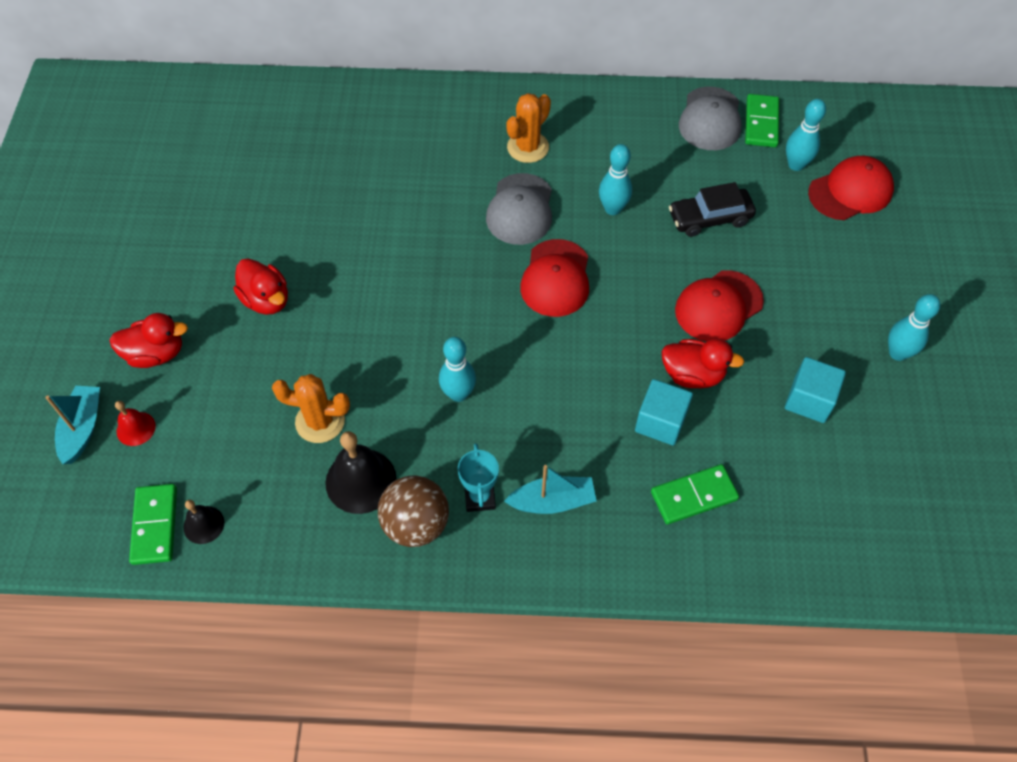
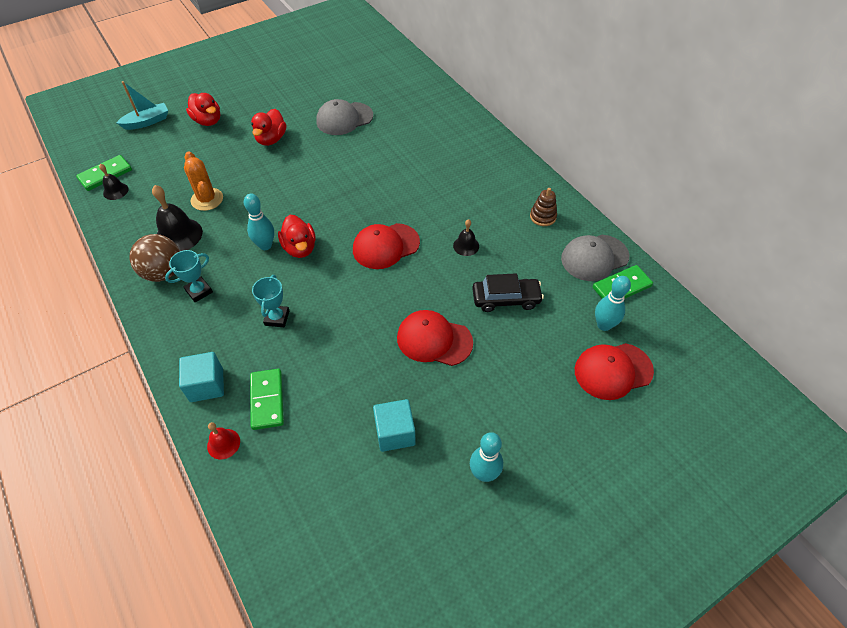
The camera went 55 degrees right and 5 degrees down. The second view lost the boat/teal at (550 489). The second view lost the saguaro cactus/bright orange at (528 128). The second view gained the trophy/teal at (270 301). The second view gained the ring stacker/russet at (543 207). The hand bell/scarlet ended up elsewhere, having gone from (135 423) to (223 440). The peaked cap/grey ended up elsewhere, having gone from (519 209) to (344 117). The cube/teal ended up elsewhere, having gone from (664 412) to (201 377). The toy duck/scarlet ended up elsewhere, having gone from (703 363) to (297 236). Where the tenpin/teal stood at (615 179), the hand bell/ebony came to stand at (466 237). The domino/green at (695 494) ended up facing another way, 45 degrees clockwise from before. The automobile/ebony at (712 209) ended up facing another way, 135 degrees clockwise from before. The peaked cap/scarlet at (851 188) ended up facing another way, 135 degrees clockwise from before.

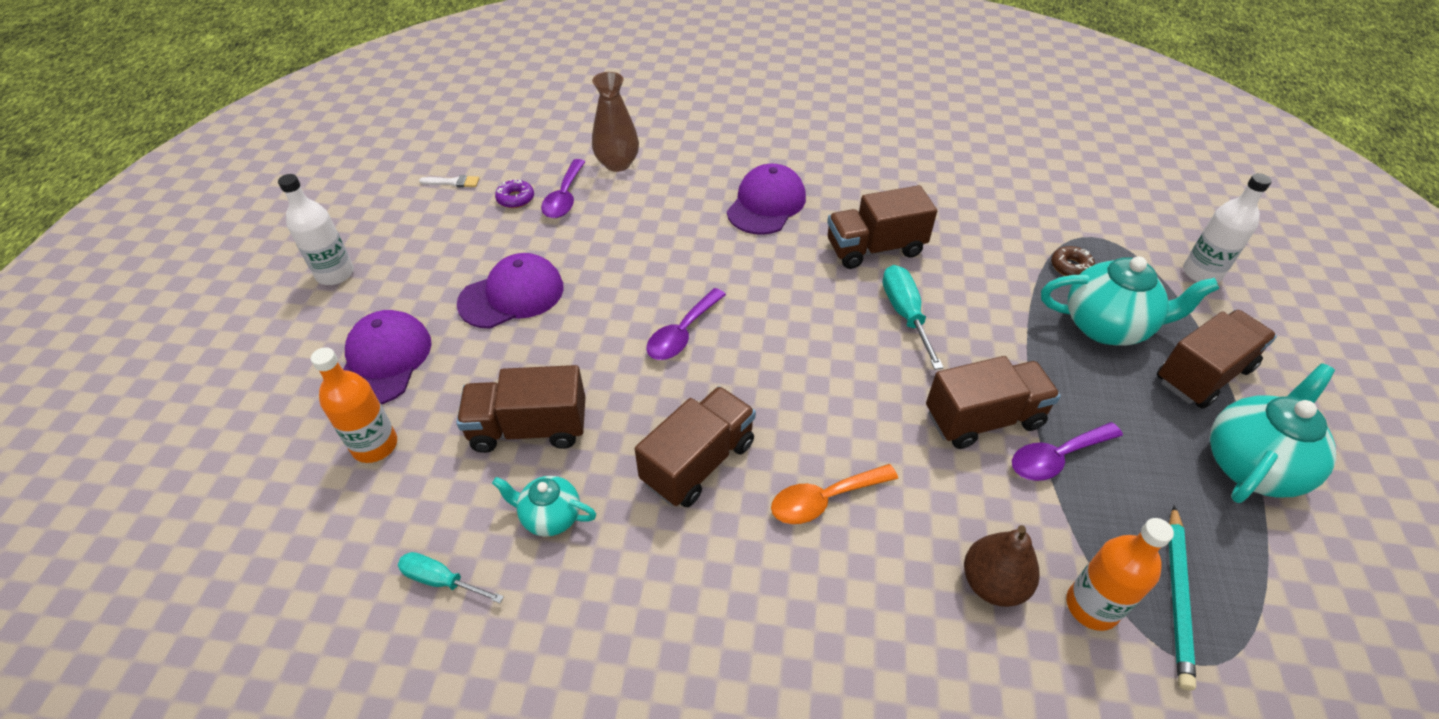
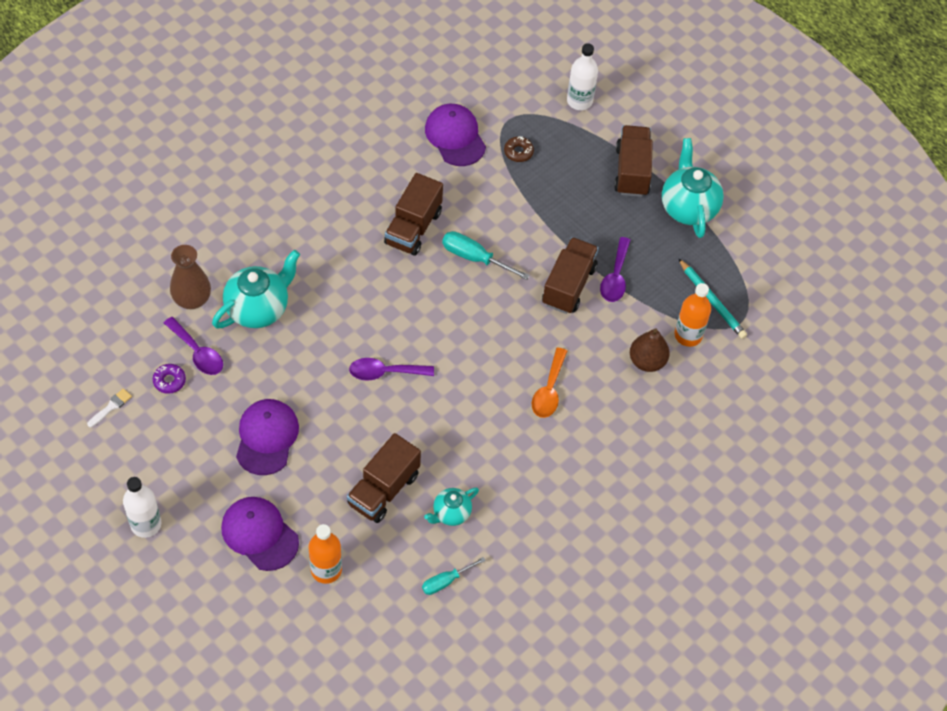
The camera went 55 degrees left and 10 degrees up. The second view lost the toy truck/russet at (695 446). The peaked cap/purple ended up elsewhere, having gone from (766 199) to (455 135). The china teapot/teal ended up elsewhere, having gone from (1130 301) to (256 289). The spoon/purple at (686 324) ended up facing another way, 105 degrees clockwise from before.

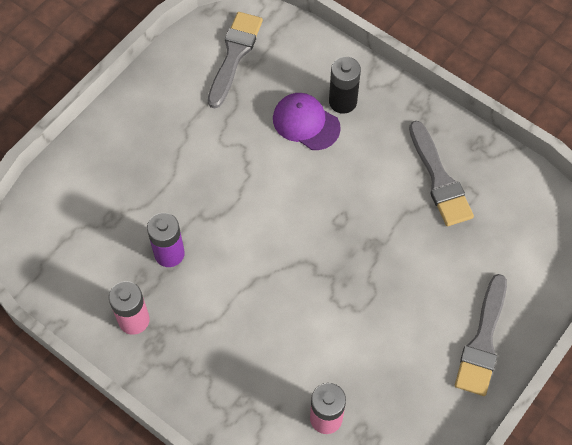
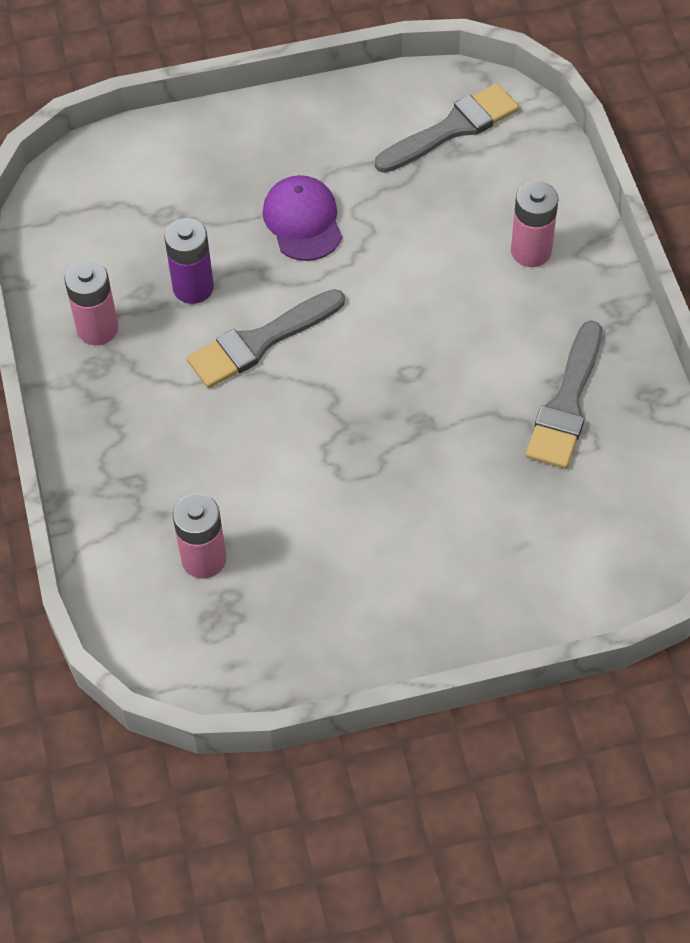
The camera went 40 degrees right and 5 degrees down. The peaked cap/purple ended up elsewhere, having gone from (307 121) to (302 218). The brush/grey ended up elsewhere, having gone from (481 335) to (266 338). What was the battery/ebony at (345 85) turned into the battery/rosy at (534 224).

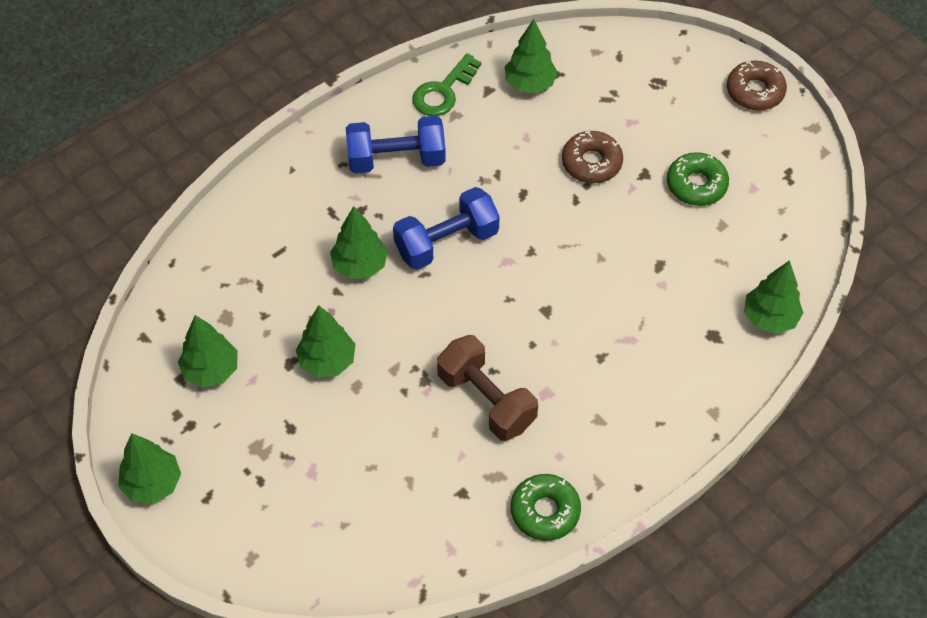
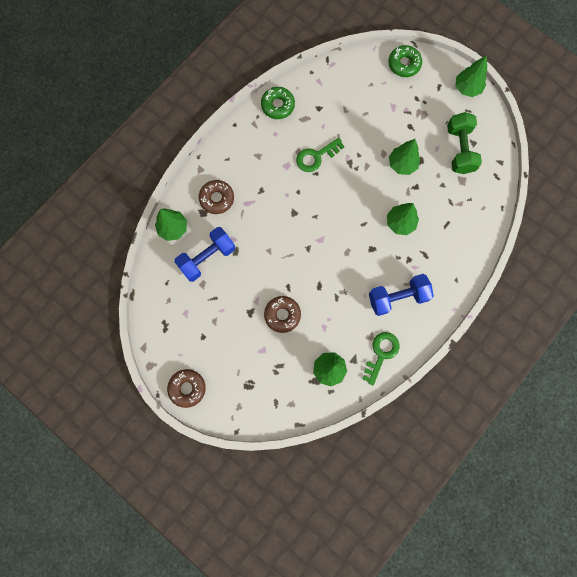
The camera went 170 degrees right and 20 degrees up. The second view gained the donut/russet at (216 197). The dumbbell/blue ended up elsewhere, having gone from (446 228) to (204 254). The donut/green ended up elsewhere, having gone from (698 179) to (405 61). Where the fir tree/green stood at (208 351), the dumbbell/green came to stand at (464 143). Where the dumbbell/russet stood at (487 388), the key/green came to stand at (320 155).

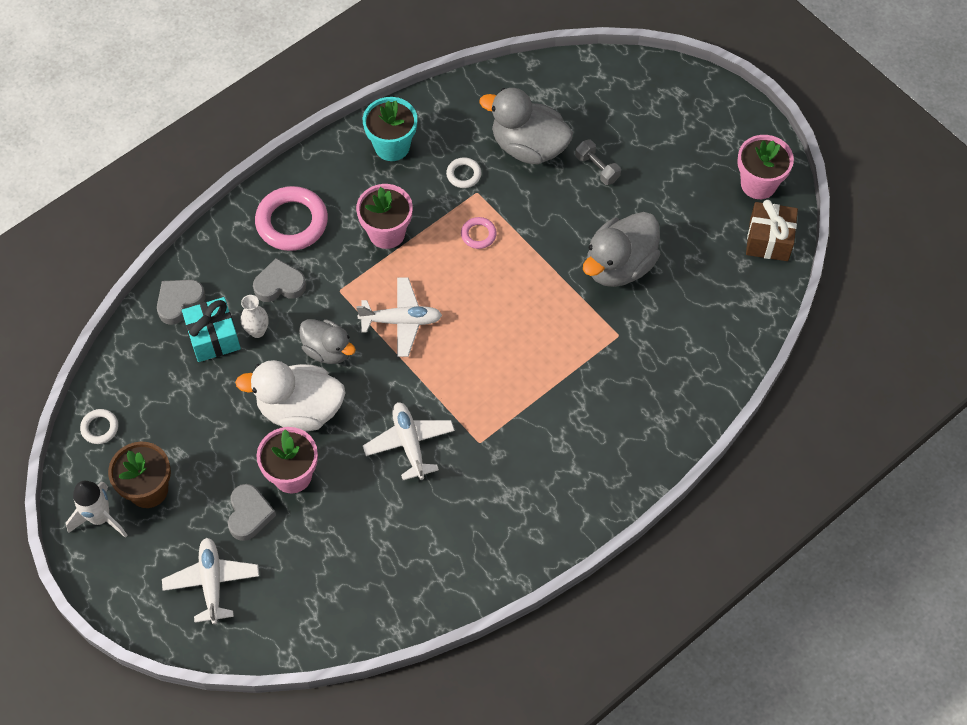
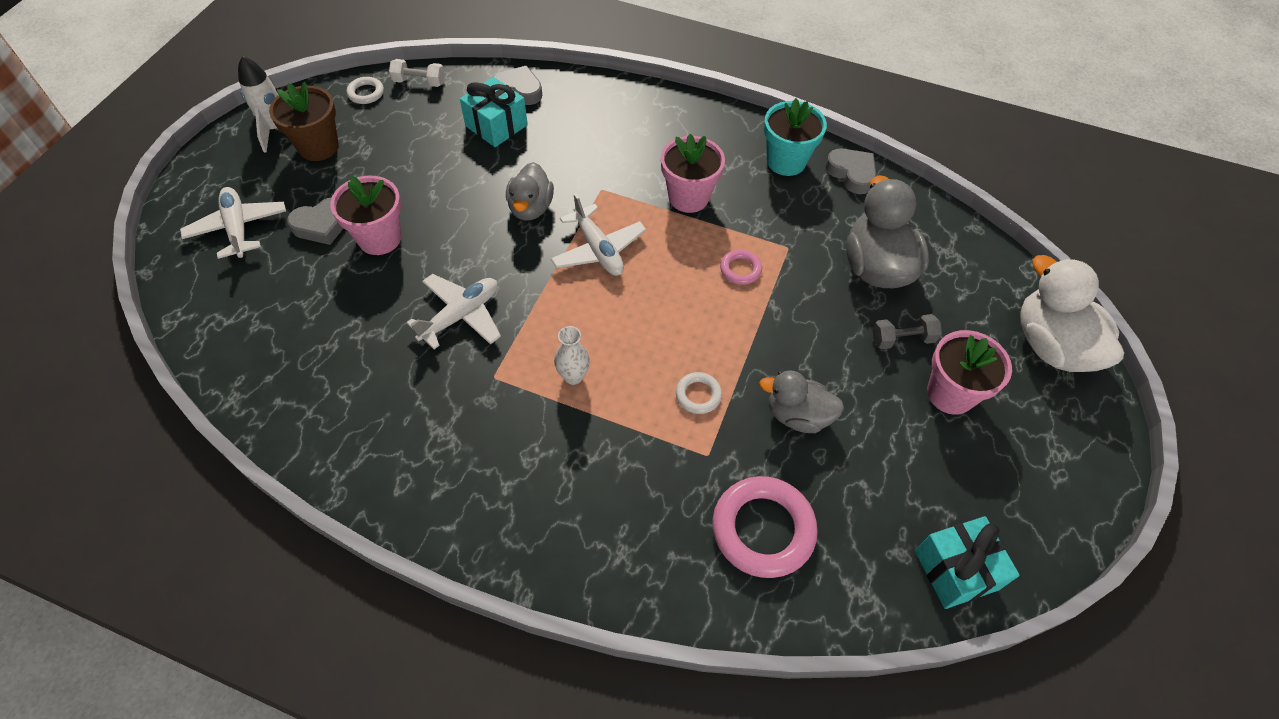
The camera went 60 degrees right and 5 degrees down. The second view gained the dumbbell/white at (417 73). The toy duck/white ended up elsewhere, having gone from (290 395) to (1072 313). The flower vase/white ended up elsewhere, having gone from (255 316) to (572 355). The heart/grey ended up elsewhere, having gone from (279 280) to (850 171). The torus/rosy ended up elsewhere, having gone from (291 218) to (765 527). The torus/white ended up elsewhere, having gone from (464 172) to (699 393). The potted plant/rosy ended up elsewhere, having gone from (765 167) to (969 372). What was the present/russet at (772 230) turned into the present/teal at (967 562). The plane/white at (210 581) ended up facing another way, 75 degrees counterclockwise from before. The dumbbell/grey at (598 162) ended up facing another way, 60 degrees clockwise from before. The size of the toy duck/grey at (621 249) changed by a factor of 0.64.

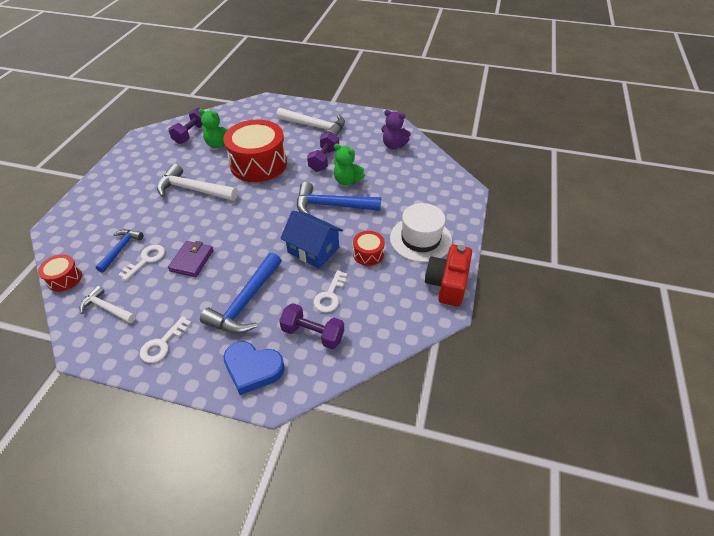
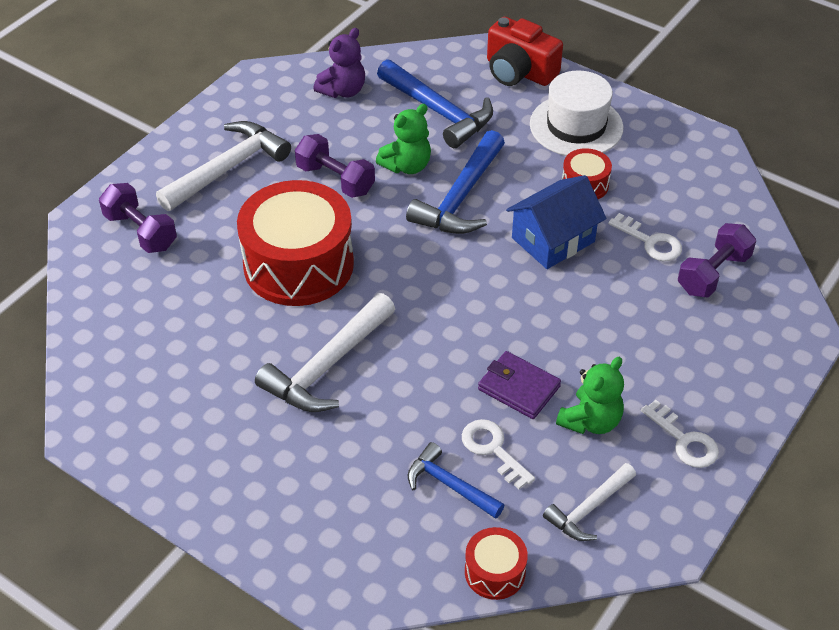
The camera went 70 degrees left and 0 degrees up. The second view lost the heart/blue at (254 368). The dumbbell/purple ended up elsewhere, having gone from (185 125) to (138 218). The teddy/green ended up elsewhere, having gone from (213 128) to (590 395). The carpenter's hammer/blue ended up elsewhere, having gone from (241 293) to (435 103). The compact camera/scarlet ended up elsewhere, having gone from (448 276) to (525 51).

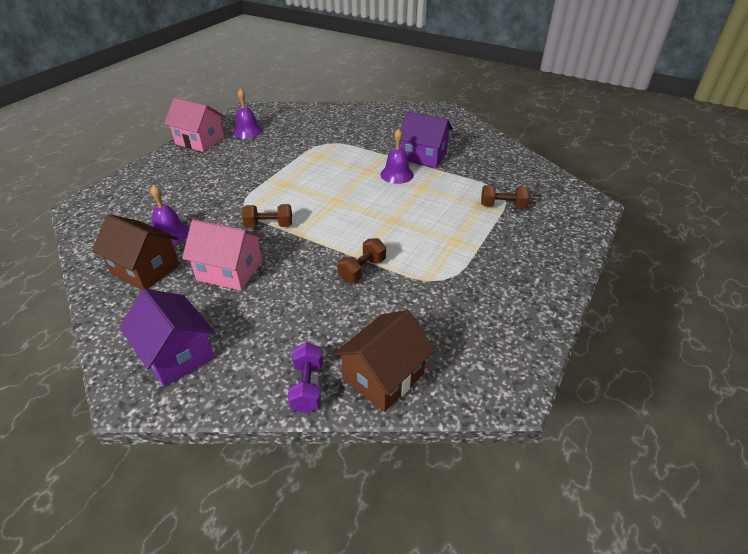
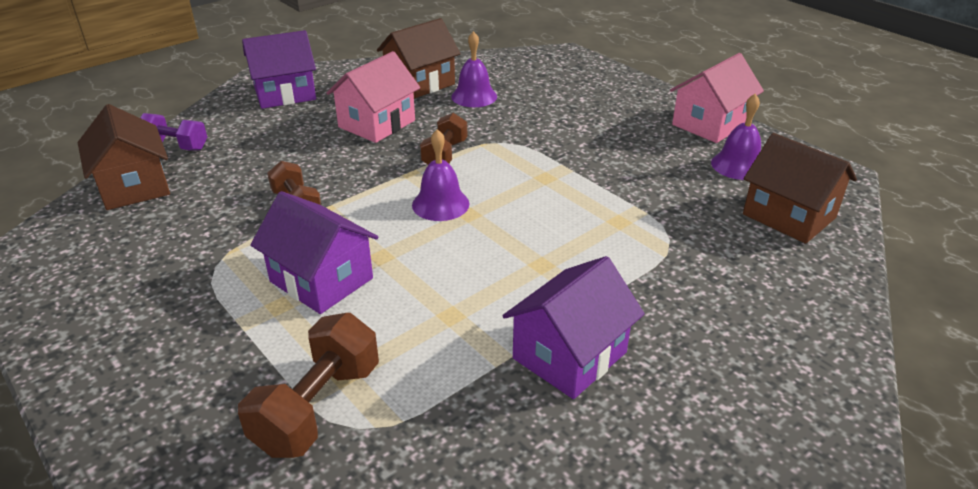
The camera went 110 degrees right and 5 degrees down. The second view gained the cottage/purple at (314 252). The second view gained the cottage/russet at (800 188). The hand bell/purple ended up elsewhere, having gone from (397 156) to (440 175). The size of the dumbbell/russet at (505 197) changed by a factor of 1.50.

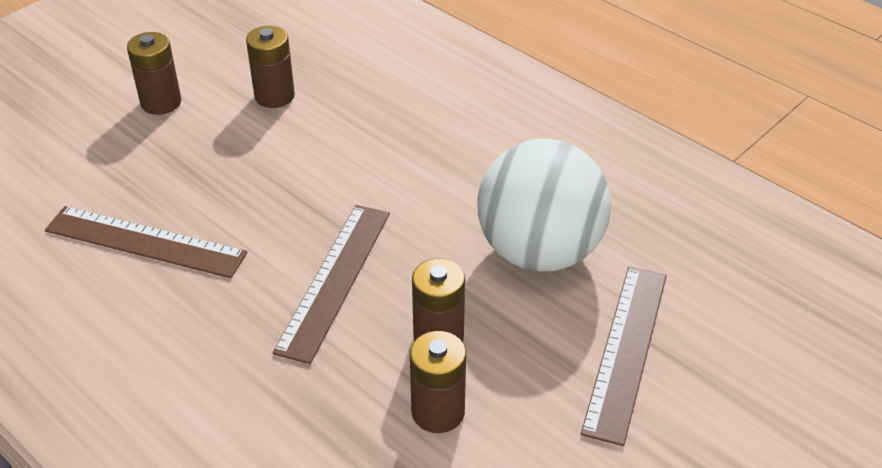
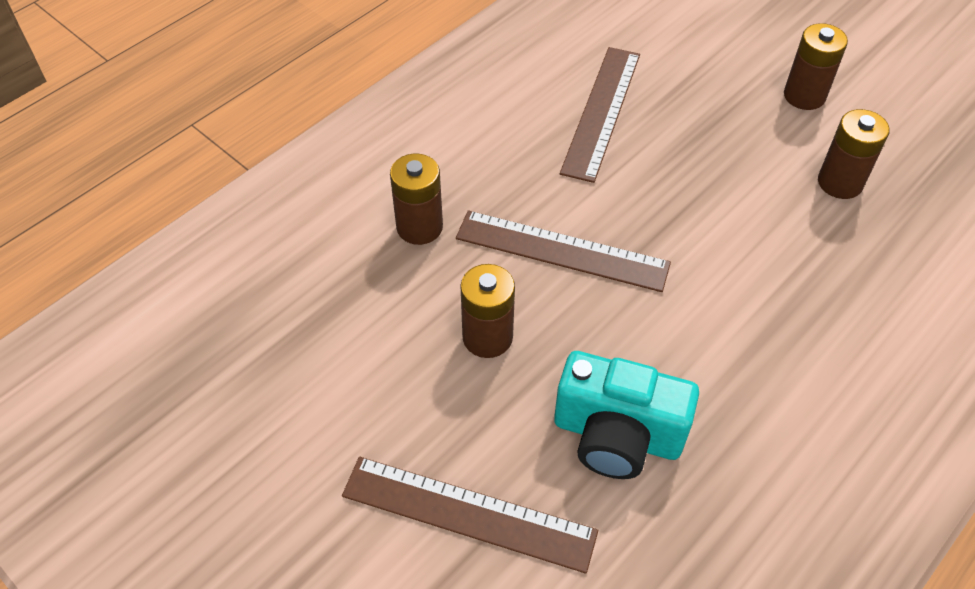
The camera went 90 degrees right and 10 degrees up. The battery/russet ended up elsewhere, having gone from (438 382) to (416 199). Where the ball/white stood at (544 205), the compact camera/teal came to stand at (626 415).

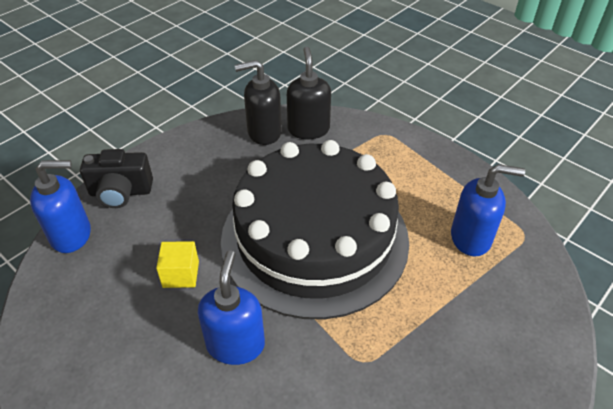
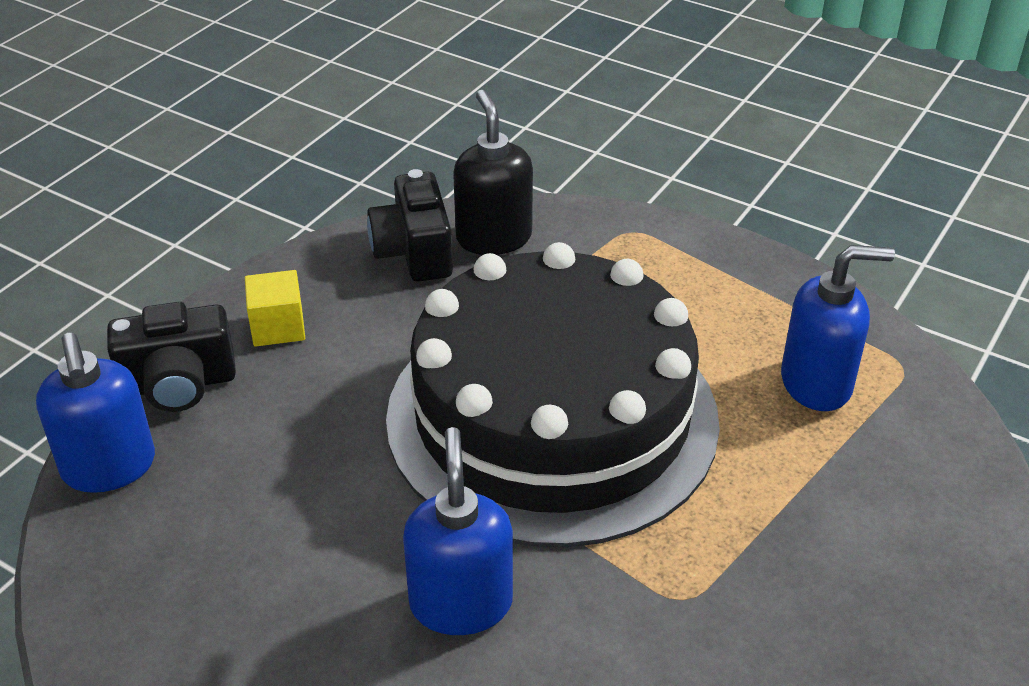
The camera went 10 degrees left and 5 degrees down. The cube/golden ended up elsewhere, having gone from (177 264) to (275 308). Where the pump bottle/ebony stood at (258 102), the compact camera/ebony came to stand at (410 225). The pump bottle/blue at (60 206) ended up facing another way, 90 degrees clockwise from before.

